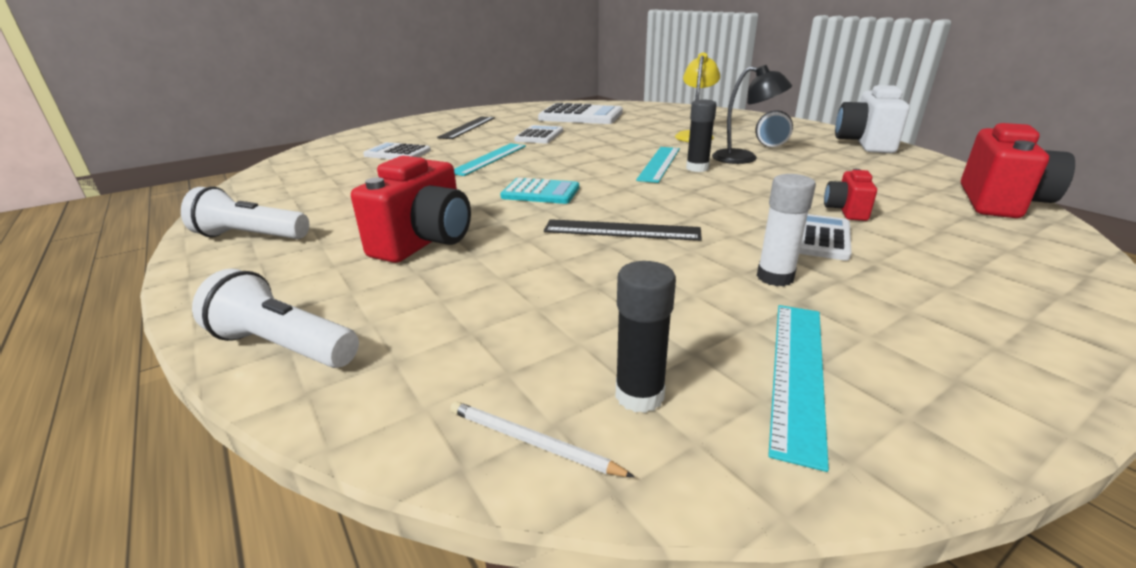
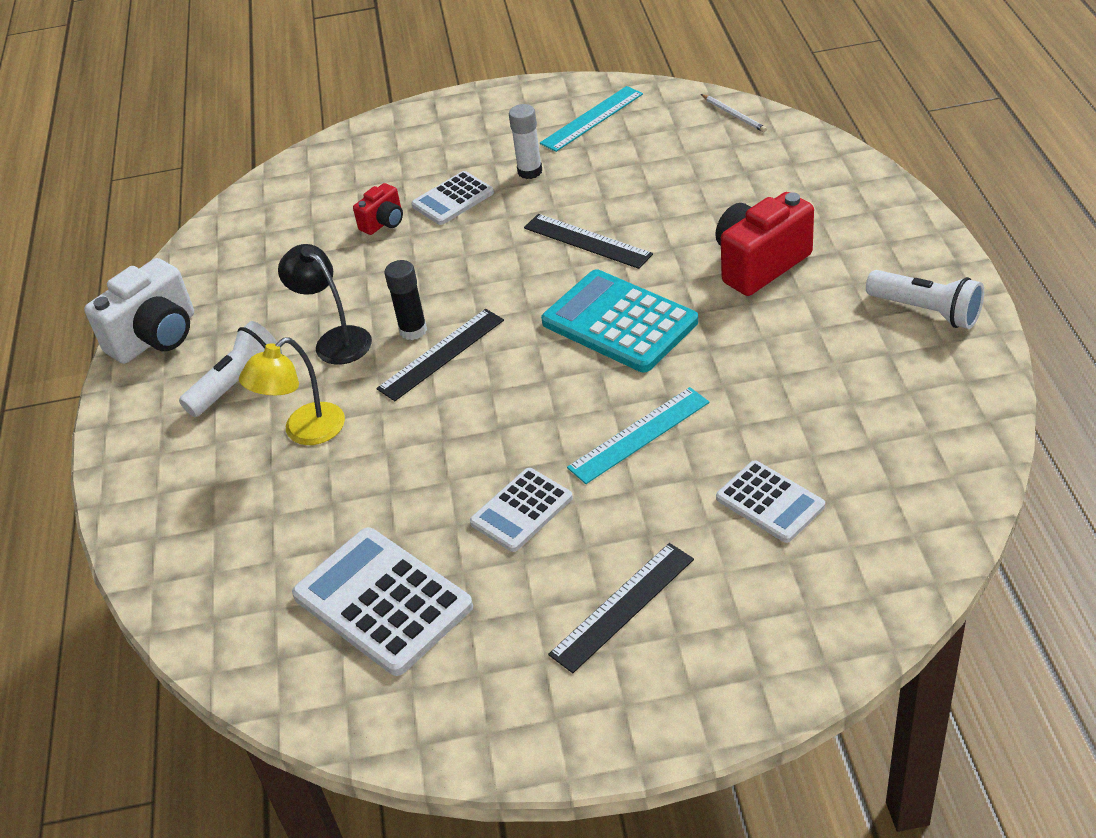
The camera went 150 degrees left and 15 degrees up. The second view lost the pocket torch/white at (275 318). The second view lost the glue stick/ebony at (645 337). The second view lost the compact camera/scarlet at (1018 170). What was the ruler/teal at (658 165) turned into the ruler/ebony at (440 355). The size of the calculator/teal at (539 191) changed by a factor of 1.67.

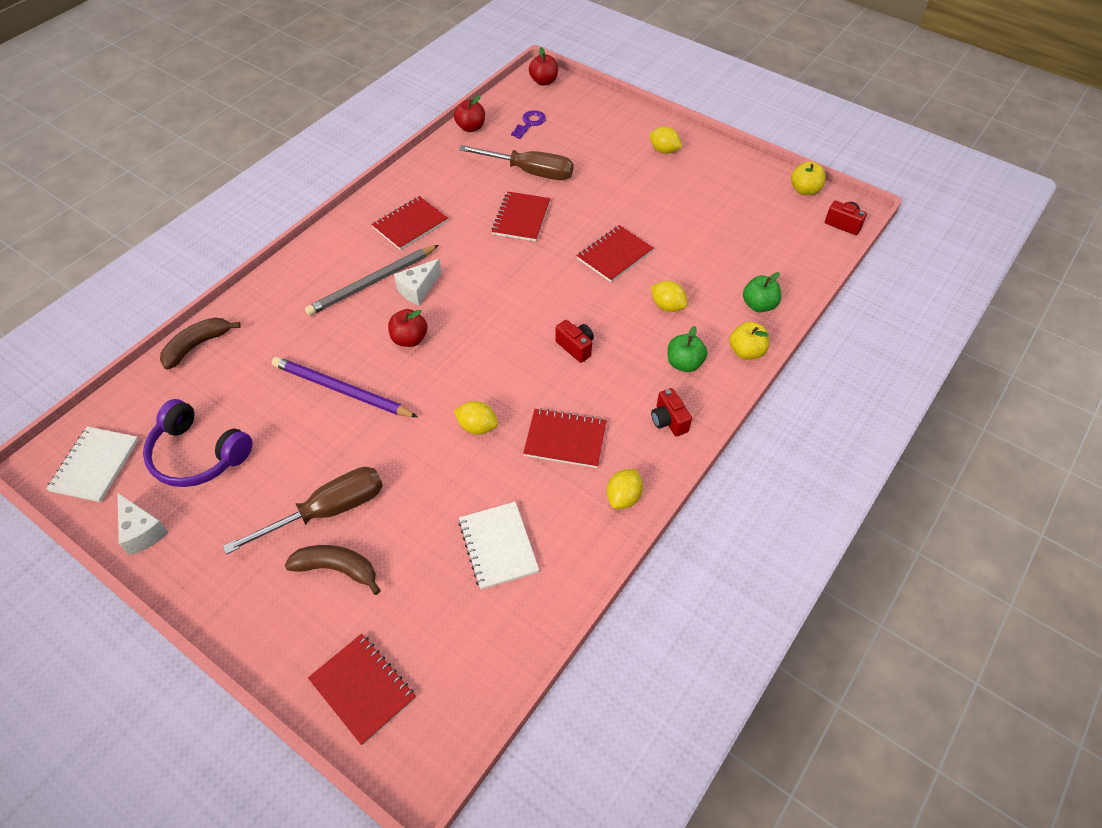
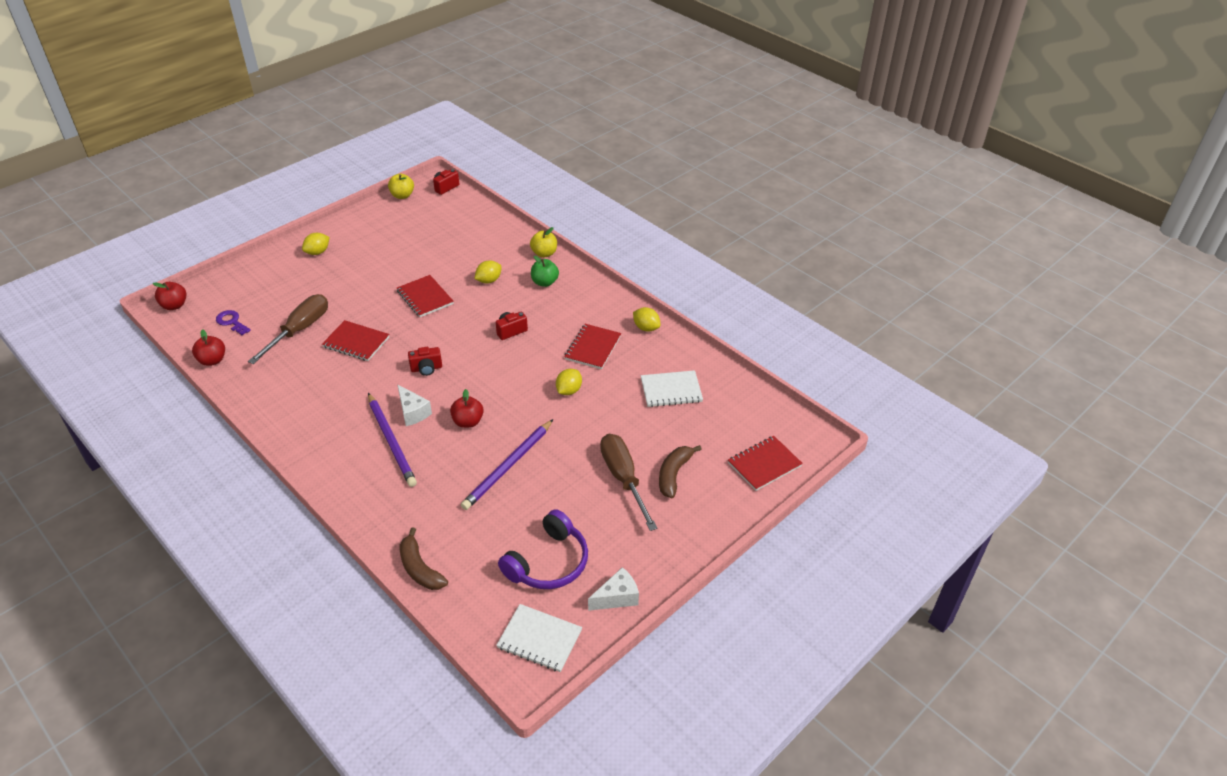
The camera went 80 degrees left and 10 degrees down. The second view lost the notebook/scarlet at (409 223). The second view lost the apple fruit/green at (762 292). The compact camera/scarlet ended up elsewhere, having gone from (671 412) to (425 361). What was the wooden pencil/grey at (372 280) turned into the wooden pencil/purple at (392 440).

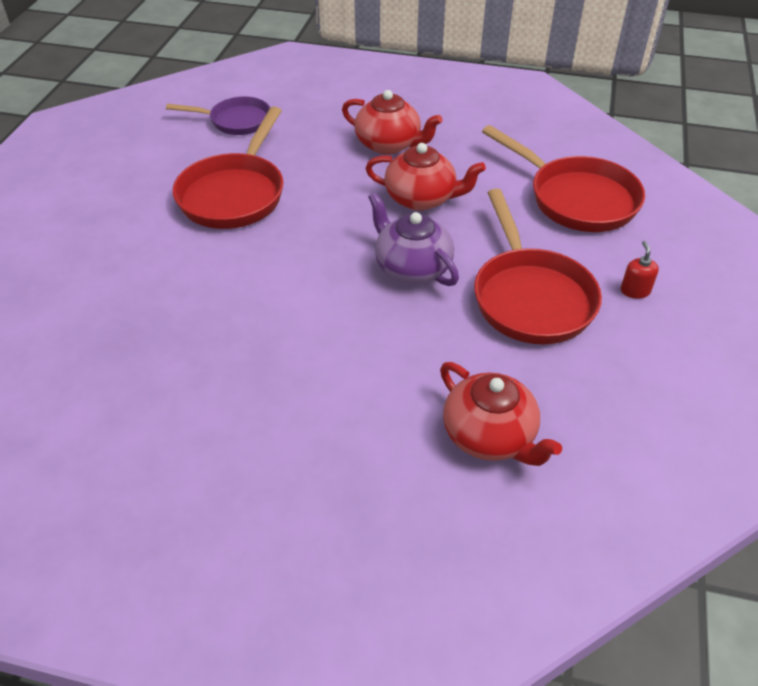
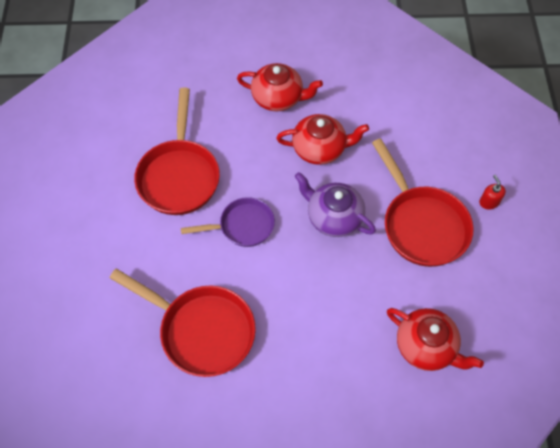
The camera went 15 degrees left and 15 degrees up. The skillet/purple ended up elsewhere, having gone from (218 115) to (228 222). The skillet/scarlet ended up elsewhere, having gone from (563 178) to (182 322).

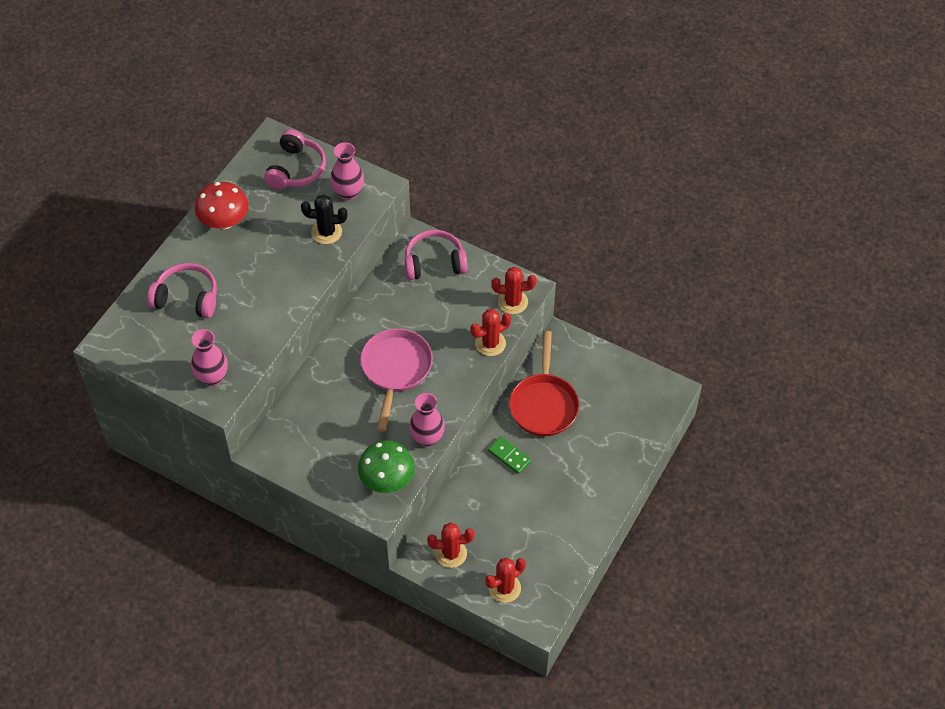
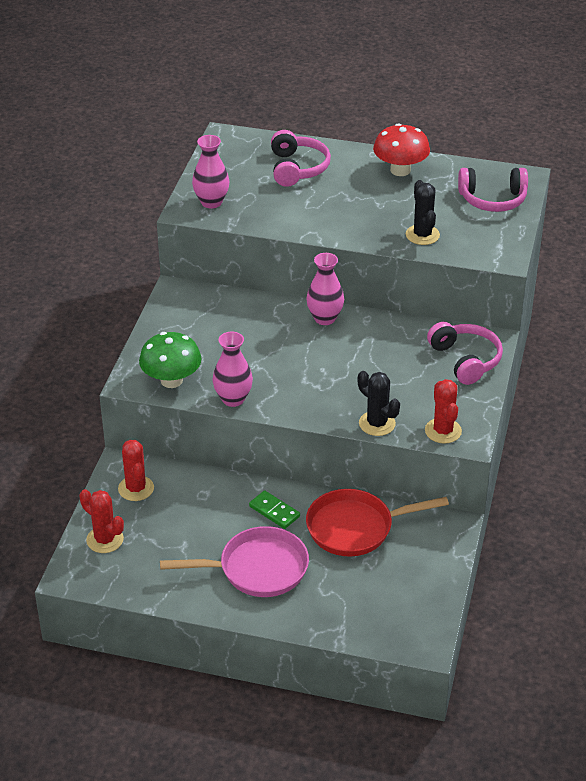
The camera went 75 degrees right and 15 degrees down. The flower vase/rosy ended up elsewhere, having gone from (347 171) to (325 289). The skillet/rosy ended up elsewhere, having gone from (396 379) to (234 561). What was the saguaro cactus/scarlet at (491 332) turned into the saguaro cactus/ebony at (379 403). The domino/green at (509 455) ended up facing another way, 75 degrees counterclockwise from before.

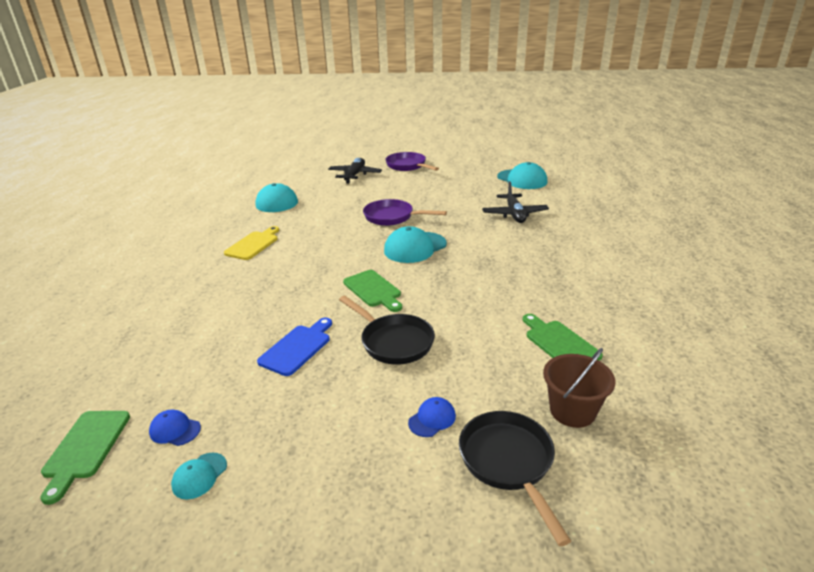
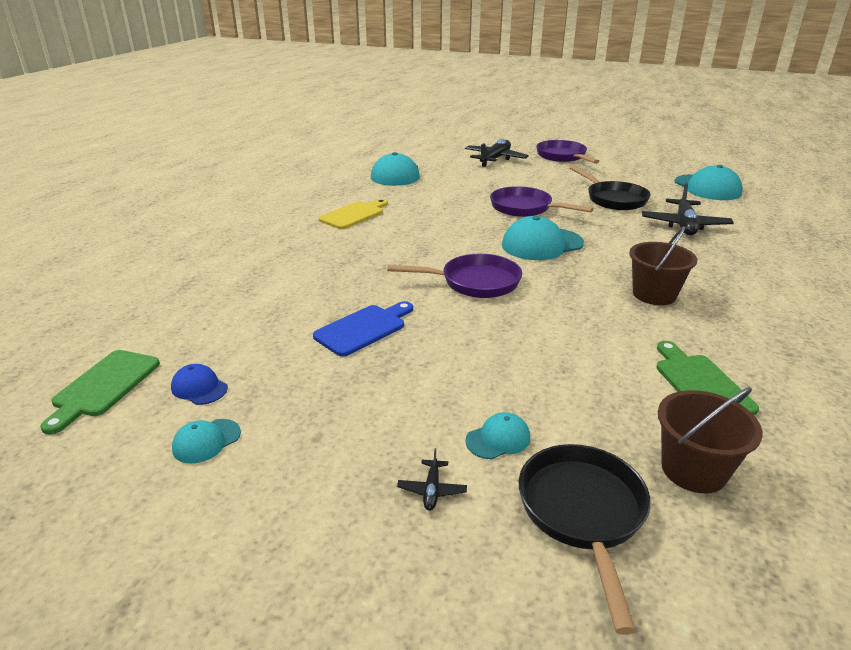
The camera went 15 degrees right and 0 degrees up. The second view gained the plane/ebony at (432 479). The second view gained the sand bucket/russet at (663 265). The skillet/ebony ended up elsewhere, having gone from (387 330) to (610 188). Where the bread board/green stood at (372 291), the skillet/purple came to stand at (454 276). What was the peaked cap/blue at (432 417) turned into the peaked cap/teal at (497 435).

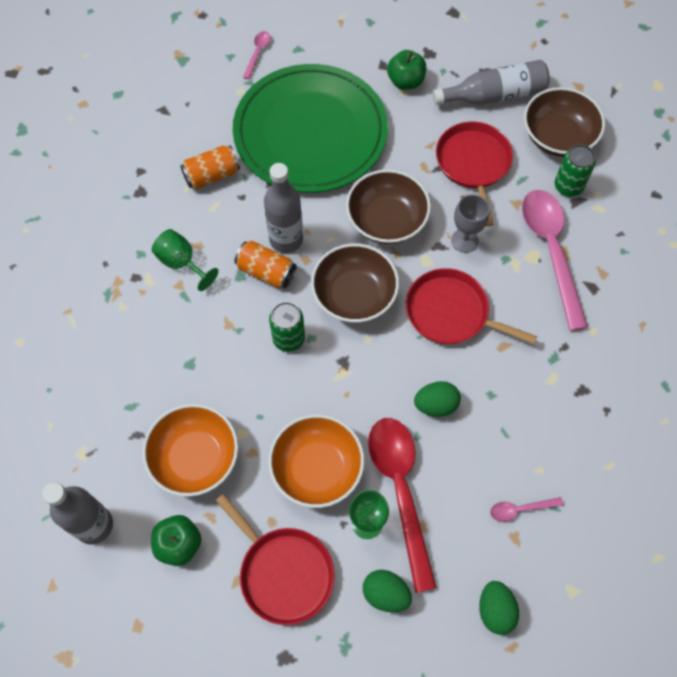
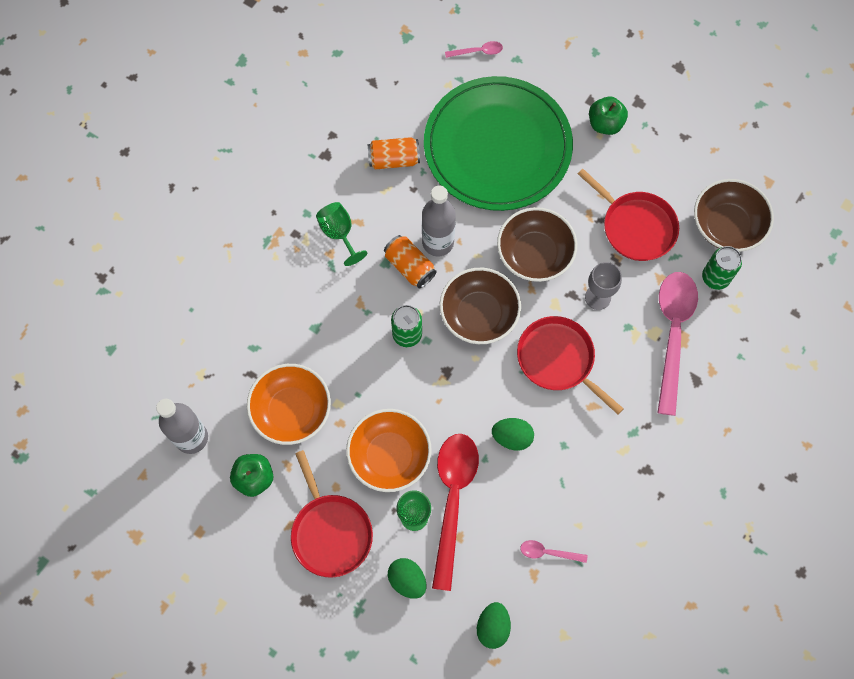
The camera went 20 degrees right and 5 degrees up. The second view lost the bottle/grey at (491 82). The spoon/rosy at (257 55) ended up facing another way, 45 degrees clockwise from before. The skillet/scarlet at (474 174) ended up facing another way, 120 degrees clockwise from before.

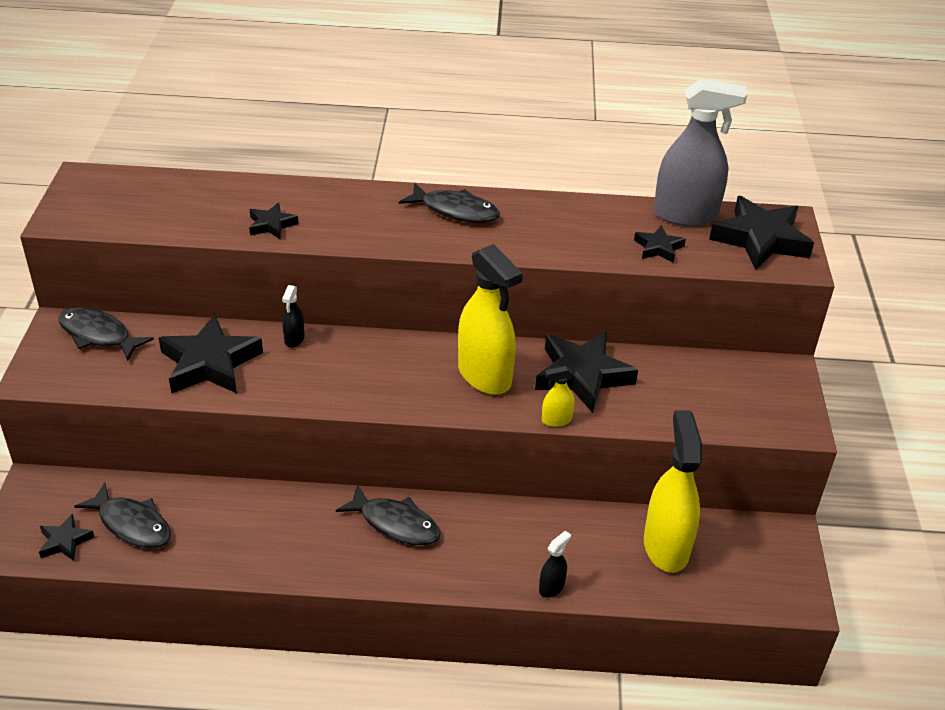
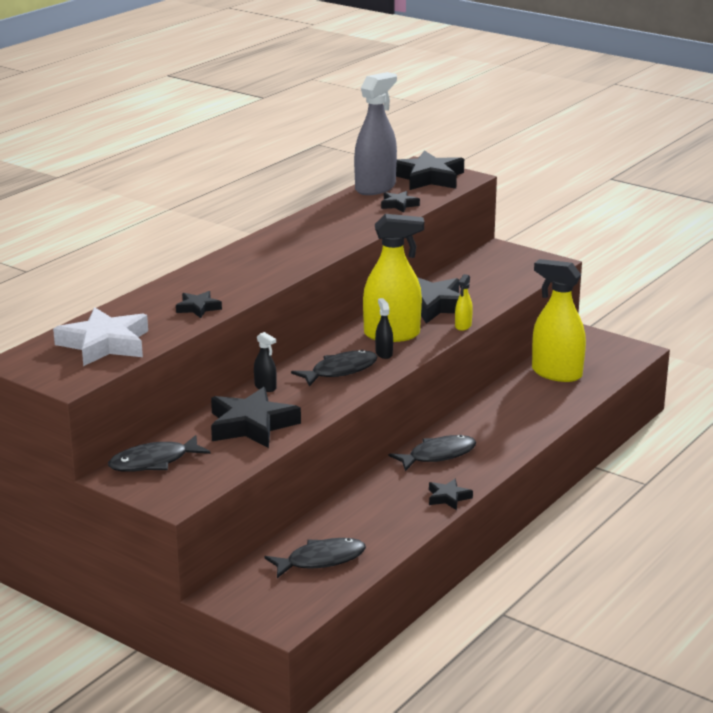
The camera went 55 degrees left and 15 degrees down. The second view gained the star/white at (100 336). The star/ebony ended up elsewhere, having gone from (66 537) to (451 494). The toy fish/ebony ended up elsewhere, having gone from (449 203) to (334 368). The spray cleaner/ebony ended up elsewhere, having gone from (555 564) to (384 328).

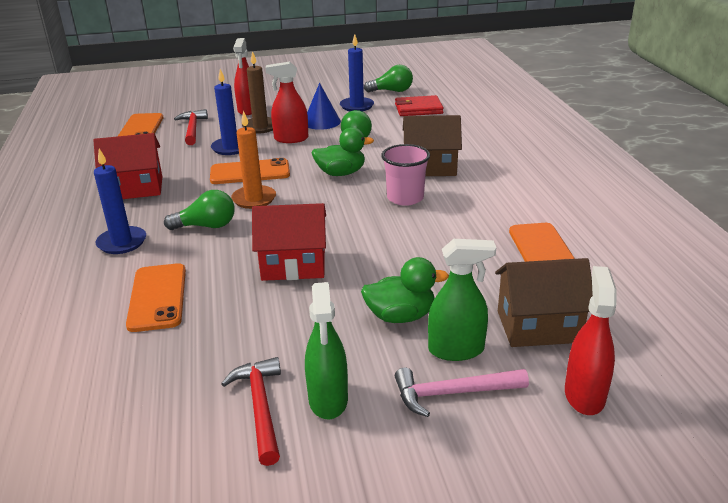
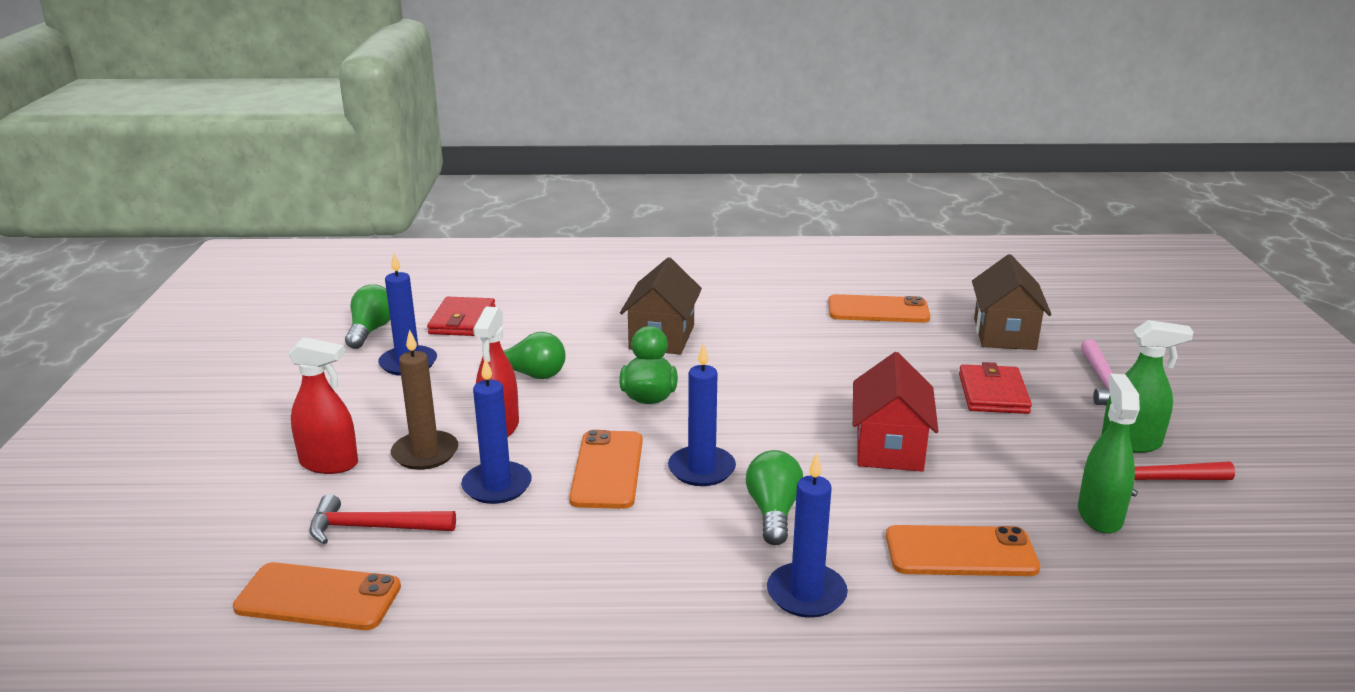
The camera went 80 degrees left and 5 degrees down. The second view lost the cottage/scarlet at (127 166). The second view lost the cone shape/blue at (324 106). The second view lost the beaker/rosy at (405 175). The second view lost the spray cleaner/scarlet at (591 340). The spray cleaner/green ended up elsewhere, having gone from (462 300) to (1109 453). Where the toy duck/green stood at (405 290), the card wallet/scarlet came to stand at (995 388). What was the pillar candle/bright orange at (253 159) turned into the pillar candle/blue at (702 414).

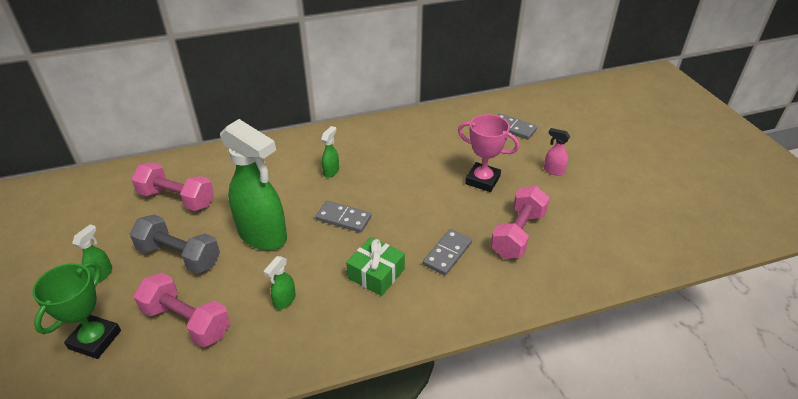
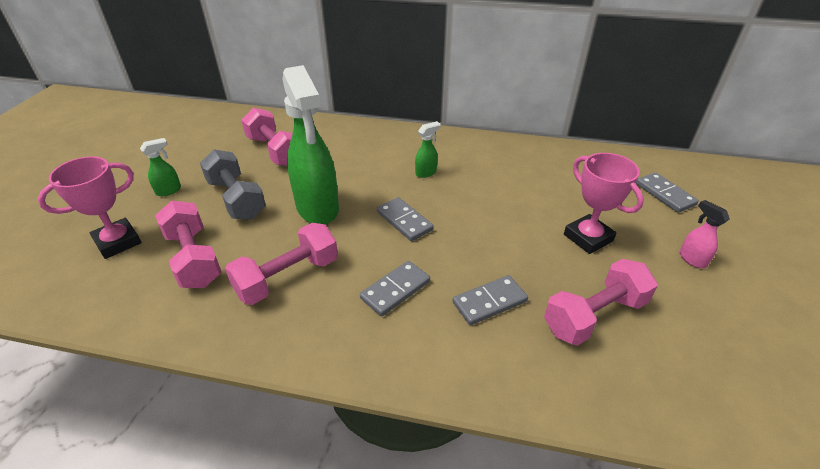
The camera went 30 degrees right and 0 degrees up. Where the spray cleaner/green stood at (280 283), the dumbbell/rosy came to stand at (281 264). Where the present/green stood at (375 266), the domino/grey came to stand at (395 288). What was the trophy/green at (76 310) turned into the trophy/rosy at (89 207).

